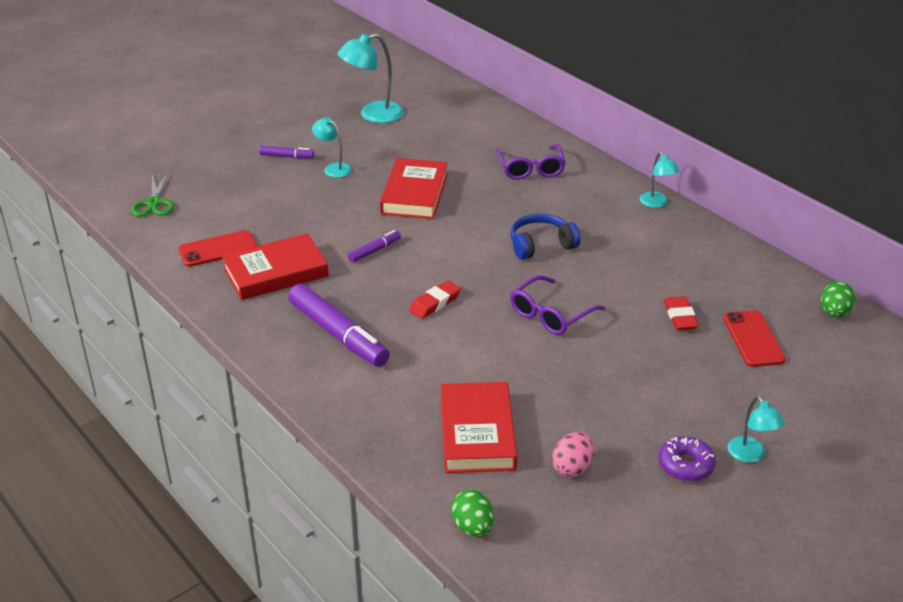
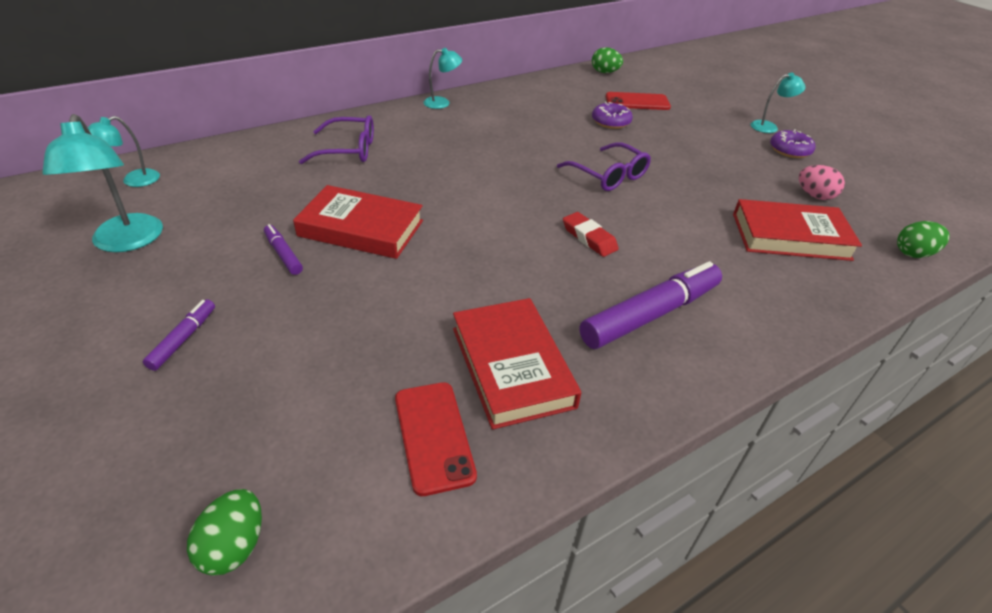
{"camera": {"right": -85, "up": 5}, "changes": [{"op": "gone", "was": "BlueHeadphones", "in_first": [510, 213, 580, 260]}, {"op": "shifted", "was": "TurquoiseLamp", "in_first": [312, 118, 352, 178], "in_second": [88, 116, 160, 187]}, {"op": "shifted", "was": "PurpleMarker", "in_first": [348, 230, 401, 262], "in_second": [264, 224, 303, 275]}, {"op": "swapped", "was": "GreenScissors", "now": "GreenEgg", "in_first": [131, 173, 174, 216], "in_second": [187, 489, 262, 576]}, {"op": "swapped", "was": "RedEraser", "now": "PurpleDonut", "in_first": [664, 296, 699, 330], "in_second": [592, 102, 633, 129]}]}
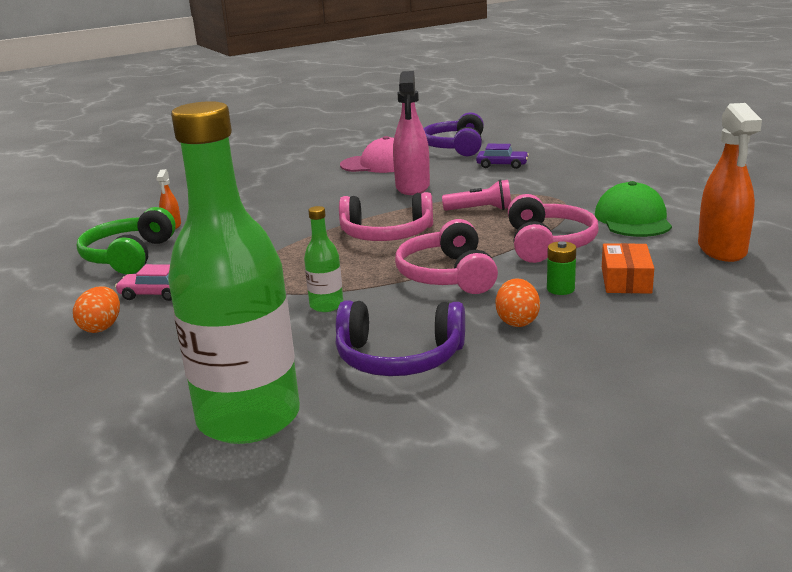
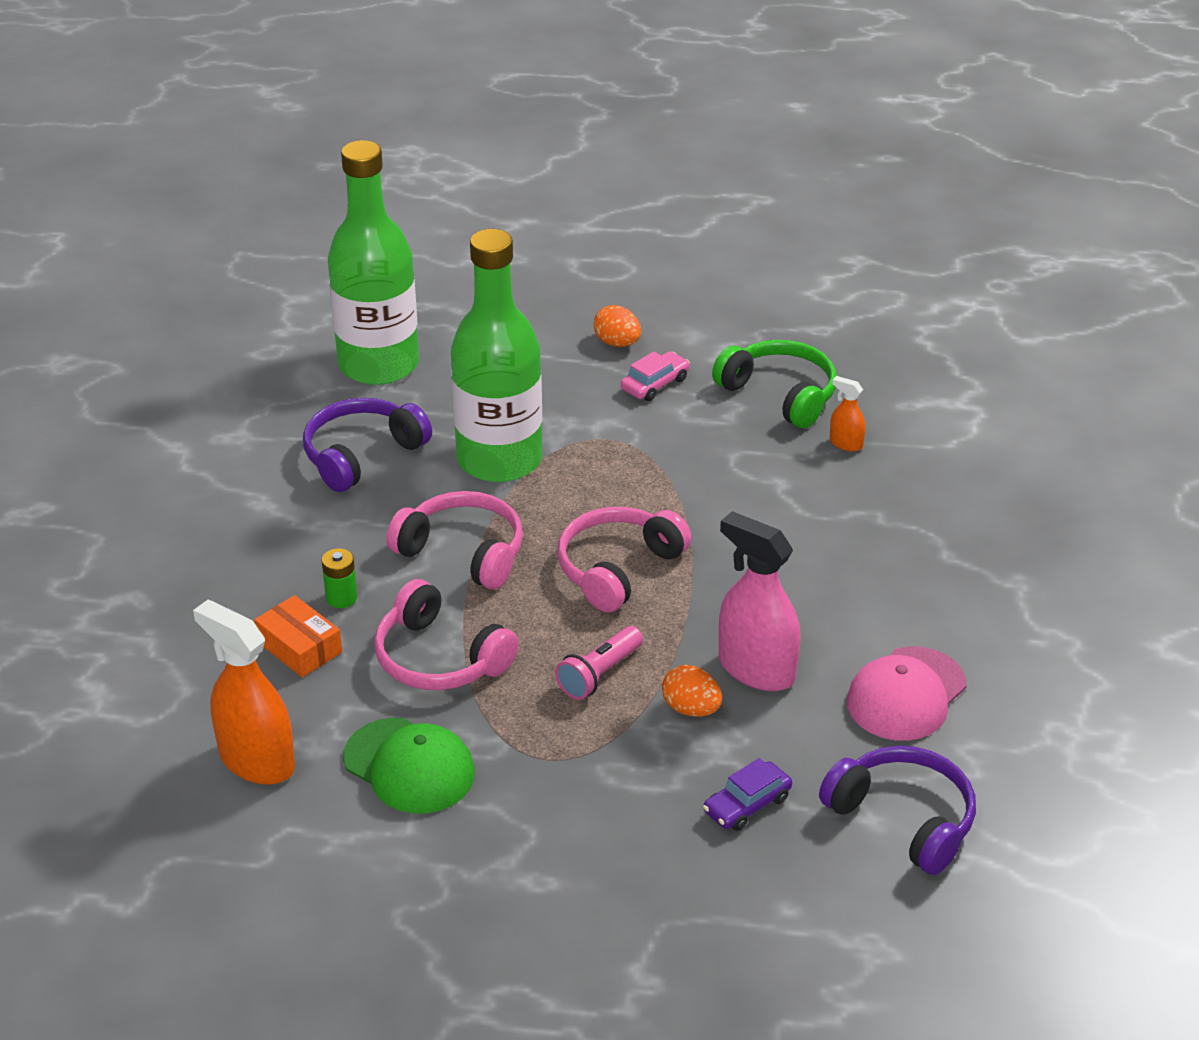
{"camera": {"right": 125, "up": 15}, "changes": [{"op": "shifted", "was": "OrangeEgg", "in_first": [496, 278, 540, 327], "in_second": [662, 665, 722, 717]}, {"op": "scaled", "was": "GreenBottle", "in_first": [304, 206, 343, 312], "in_second": [451, 229, 542, 482], "ratio": 2.4}]}
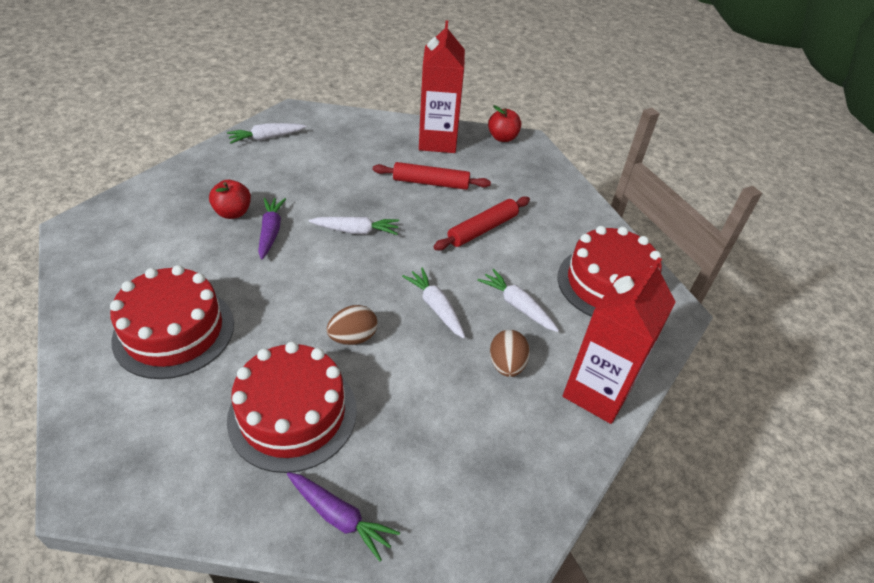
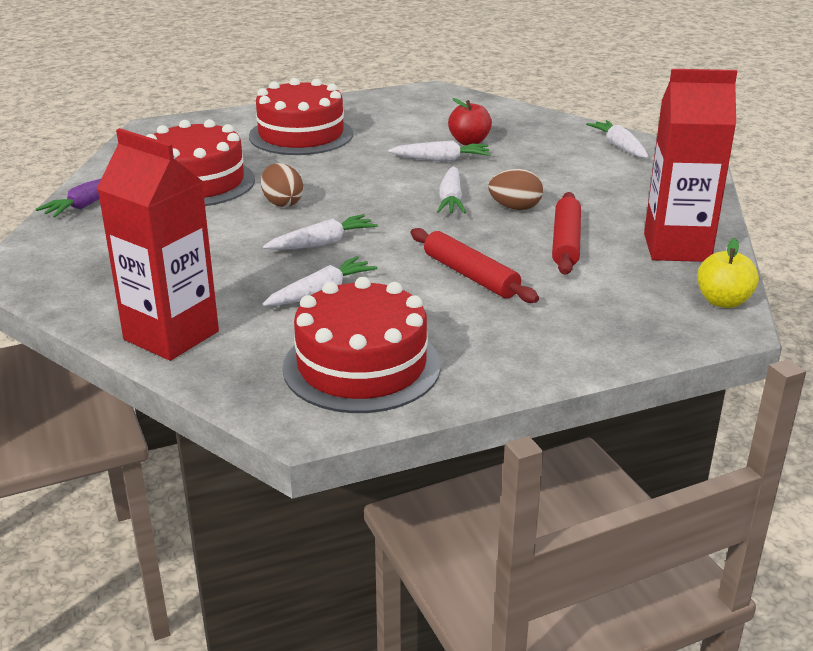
{"camera": {"right": 95, "up": -15}, "changes": [{"op": "shifted", "was": "BrownEgg", "in_first": [490, 330, 530, 377], "in_second": [488, 169, 543, 210]}, {"op": "repainted", "was": "PurpleCarrot", "now": "WhiteCarrot", "in_first": [258, 198, 286, 260], "in_second": [388, 140, 491, 161]}, {"op": "repainted", "was": "RedApple", "now": "YellowApple", "in_first": [488, 105, 521, 142], "in_second": [697, 238, 759, 308]}]}
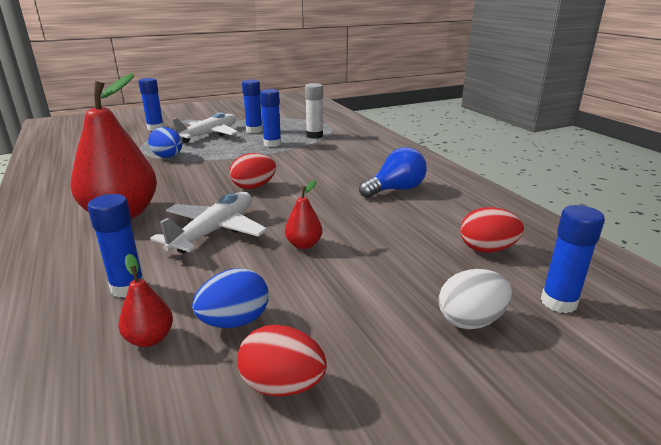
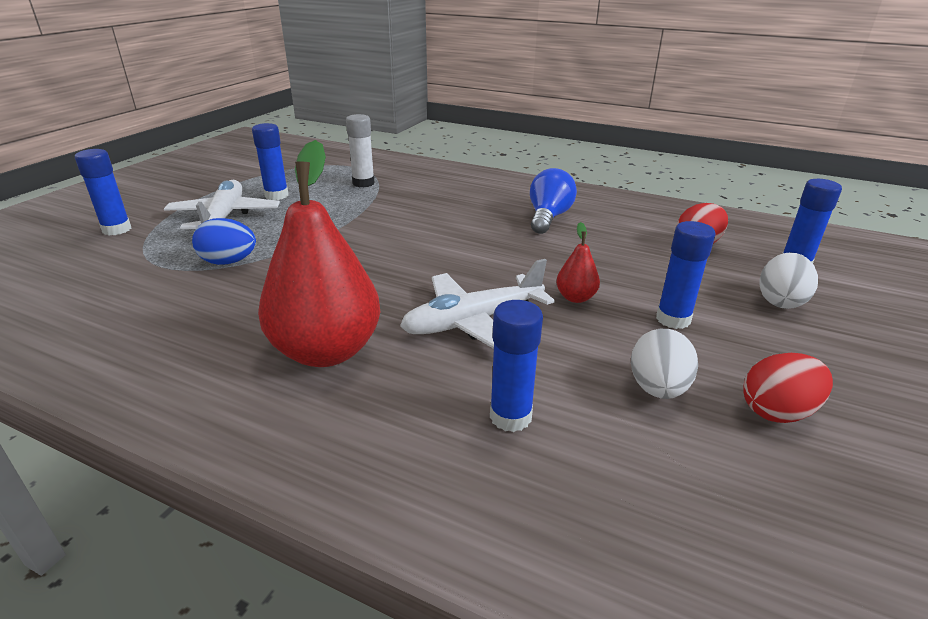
{"camera": {"right": -40, "up": 5}, "changes": [{"op": "gone", "was": "RedPear", "in_first": [118, 254, 173, 347]}, {"op": "gone", "was": "RedEgg", "in_first": [230, 153, 276, 189]}, {"op": "shifted", "was": "BlueGlueStick", "in_first": [260, 89, 281, 147], "in_second": [656, 221, 715, 329]}, {"op": "repainted", "was": "BlueEgg", "now": "WhiteEgg", "in_first": [192, 268, 269, 328], "in_second": [631, 329, 698, 399]}, {"op": "rotated", "was": "WhitePlane", "in_first": [150, 192, 267, 253], "in_second": [400, 259, 555, 349], "clockwise": -105}]}
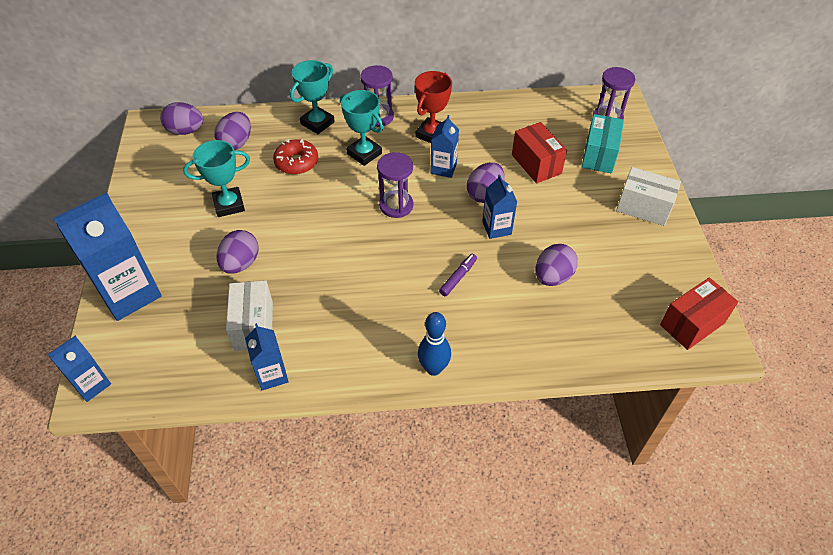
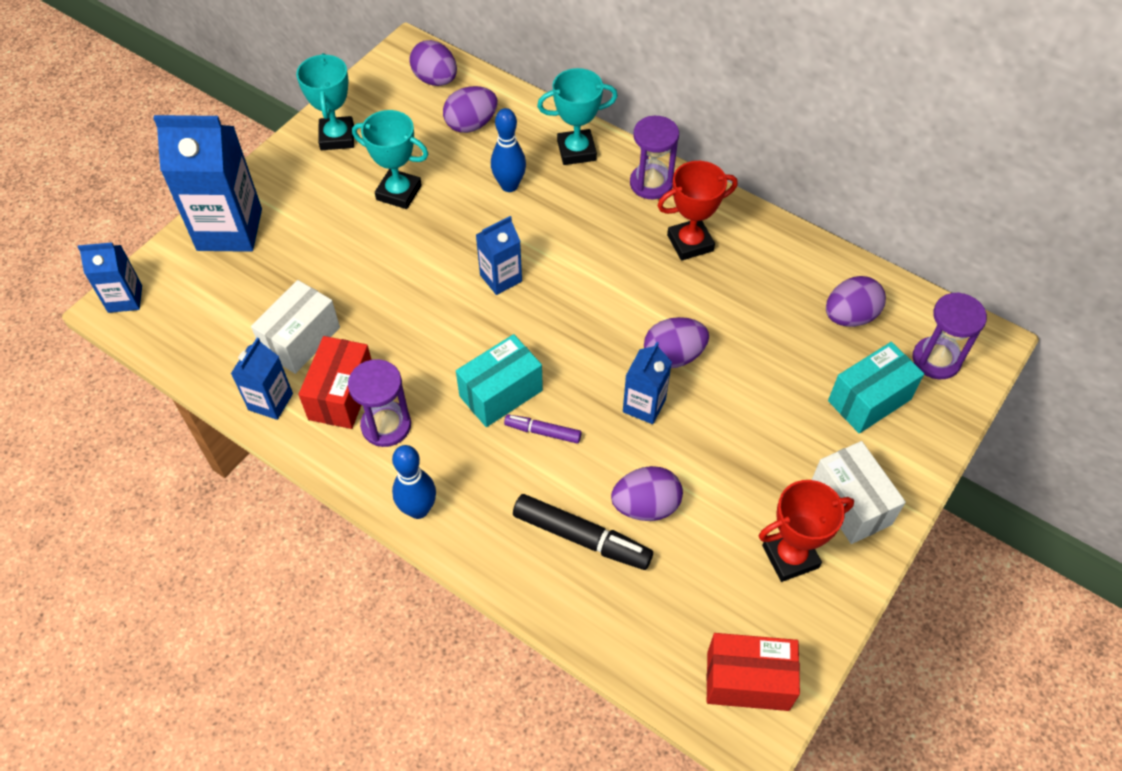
{"camera": {"right": 40, "up": 5}, "changes": [{"op": "new", "now": "TurquoiseBox", "in_second": [456, 334, 543, 427]}, {"op": "new", "now": "BlackMarker", "in_second": [513, 494, 653, 570]}, {"op": "new", "now": "RedTrophy", "in_second": [758, 480, 854, 582]}, {"op": "shifted", "was": "PurpleEgg", "in_first": [217, 230, 258, 274], "in_second": [826, 276, 886, 327]}, {"op": "shifted", "was": "TurquoiseTrophy", "in_first": [340, 90, 384, 166], "in_second": [296, 53, 354, 150]}, {"op": "shifted", "was": "PurpleHourglass", "in_first": [377, 152, 413, 218], "in_second": [348, 359, 411, 447]}, {"op": "shifted", "was": "BlueCarton", "in_first": [430, 115, 459, 178], "in_second": [476, 216, 522, 295]}, {"op": "shifted", "was": "RedBox", "in_first": [512, 122, 567, 183], "in_second": [298, 336, 372, 429]}, {"op": "swapped", "was": "RedDonut", "now": "BlueBowlingPin", "in_first": [273, 139, 318, 175], "in_second": [491, 108, 526, 192]}, {"op": "rotated", "was": "PurpleMarker", "in_first": [439, 254, 477, 296], "in_second": [504, 414, 581, 443], "clockwise": -150}]}
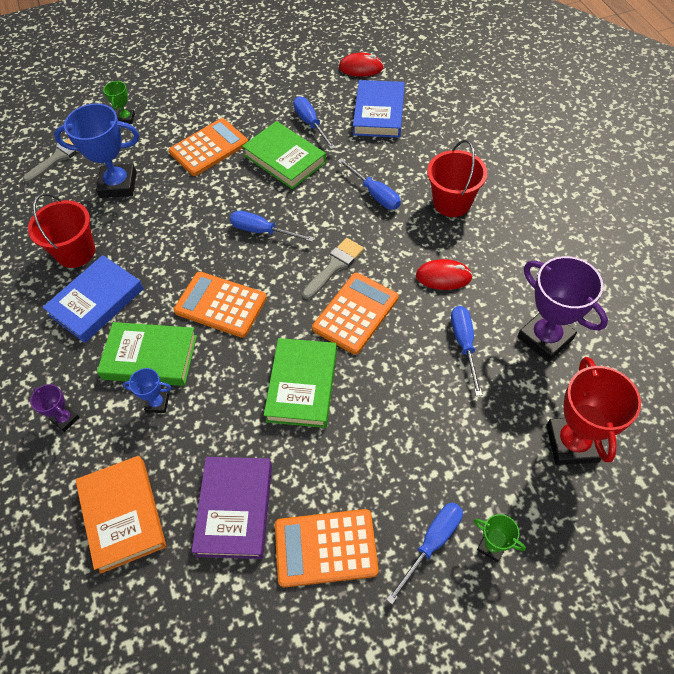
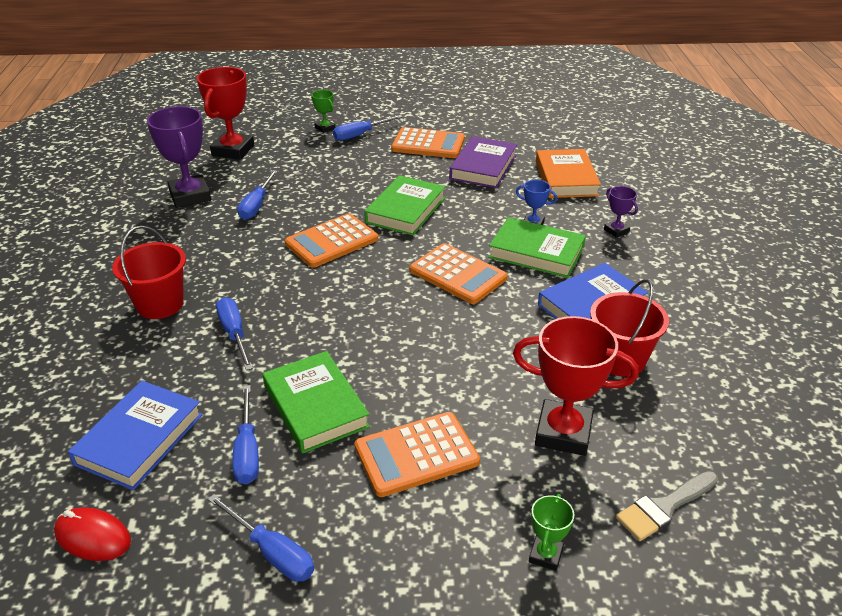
{"camera": {"right": -165, "up": -20}, "changes": [{"op": "gone", "was": "GreyBrush", "in_first": [302, 238, 364, 299]}, {"op": "gone", "was": "RedMouse", "in_first": [416, 259, 473, 290]}, {"op": "shifted", "was": "BlueScrewdriver", "in_first": [230, 211, 314, 242], "in_second": [208, 494, 314, 582]}, {"op": "repainted", "was": "BlueTrophy", "now": "RedTrophy", "in_first": [54, 103, 139, 198], "in_second": [513, 316, 639, 456]}]}
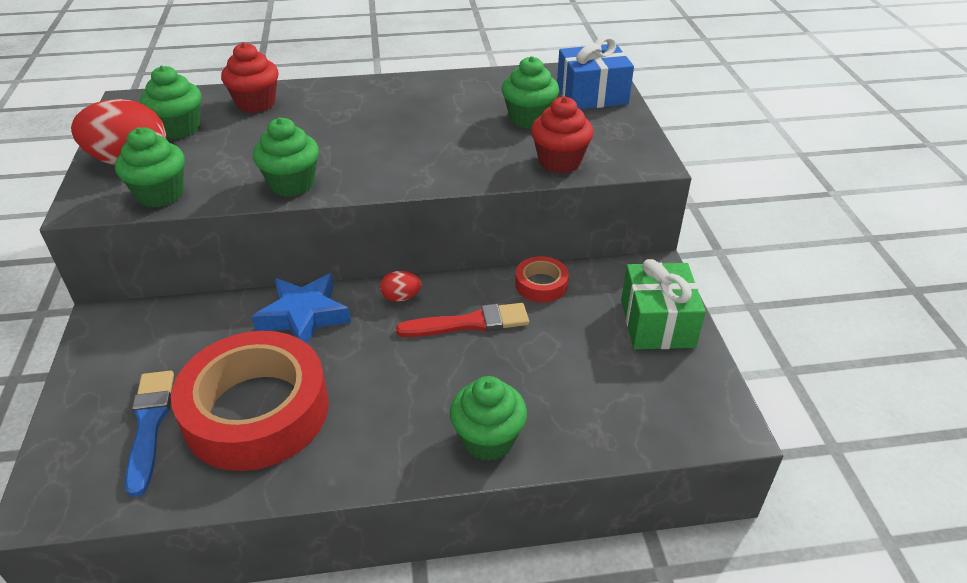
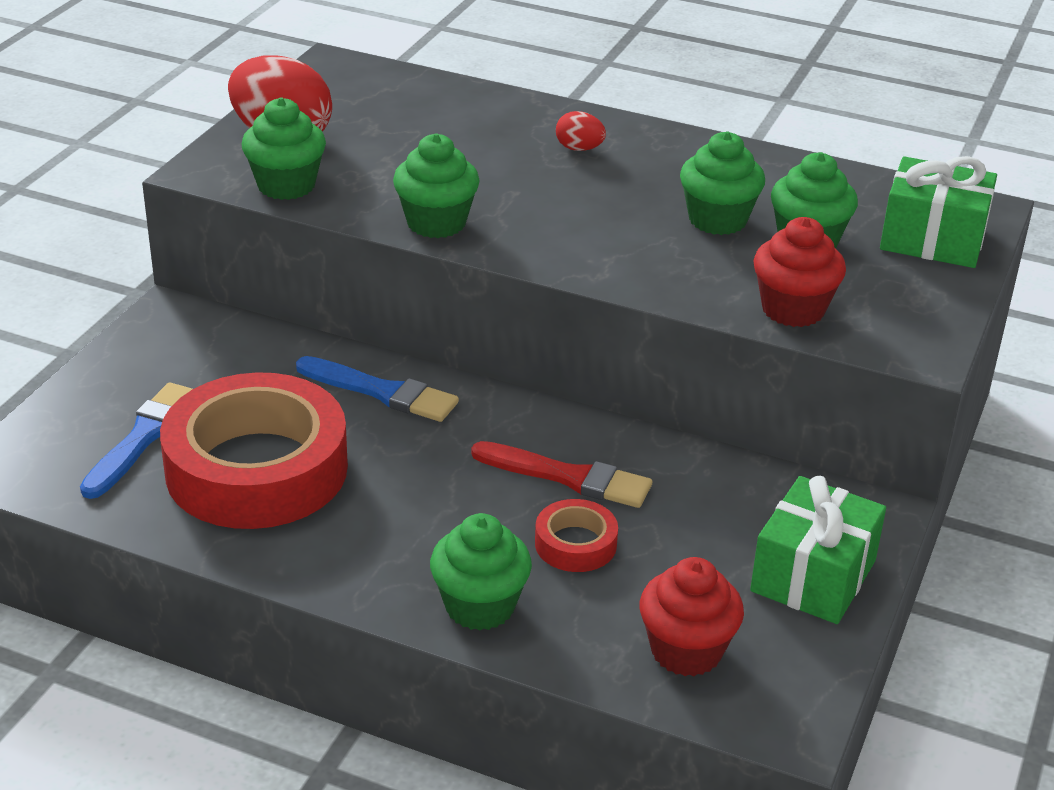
{"camera": {"right": 30, "up": -5}, "changes": [{"op": "shifted", "was": "GreenCupcake", "in_first": [140, 65, 202, 139], "in_second": [680, 131, 765, 235]}, {"op": "shifted", "was": "RedCupcake", "in_first": [221, 42, 279, 113], "in_second": [640, 557, 744, 676]}, {"op": "shifted", "was": "RedEgg", "in_first": [380, 271, 422, 302], "in_second": [556, 111, 606, 151]}, {"op": "shifted", "was": "RedTape", "in_first": [515, 256, 569, 303], "in_second": [535, 499, 618, 572]}, {"op": "swapped", "was": "BlueStar", "now": "BlueBrush", "in_first": [252, 274, 351, 343], "in_second": [296, 356, 459, 422]}, {"op": "repainted", "was": "BlueGift", "now": "GreenGift", "in_first": [557, 36, 634, 109], "in_second": [880, 156, 997, 268]}]}
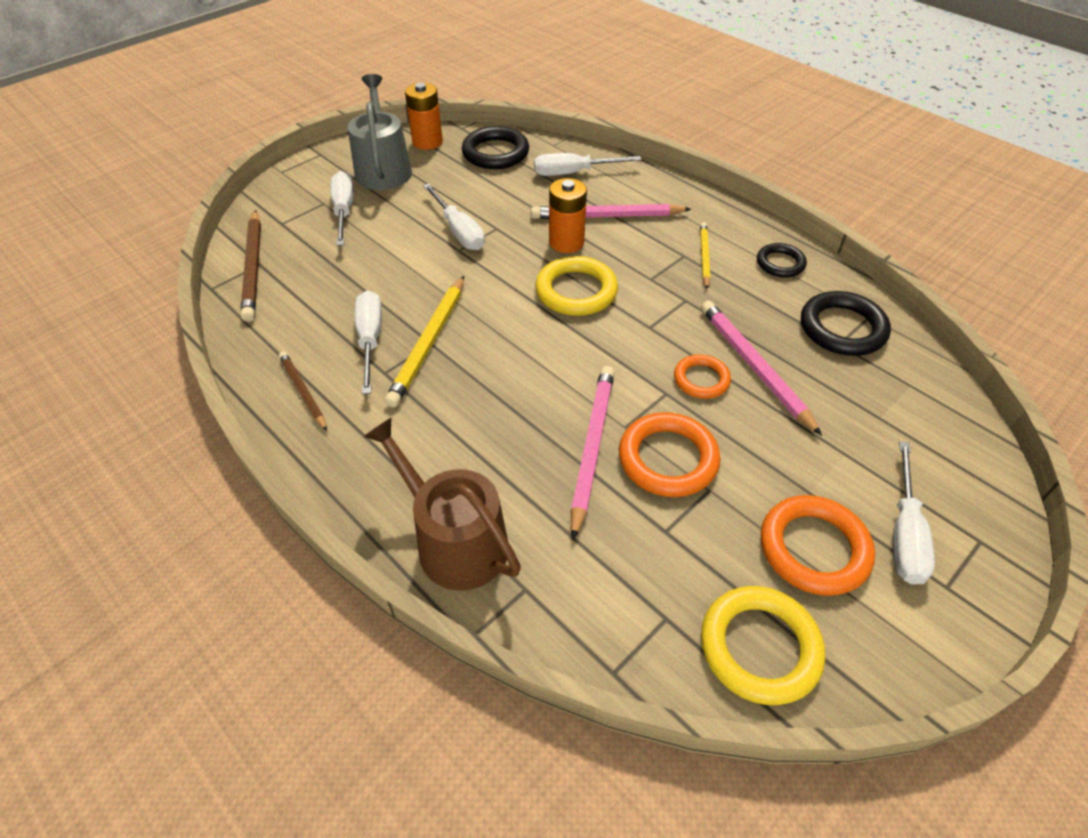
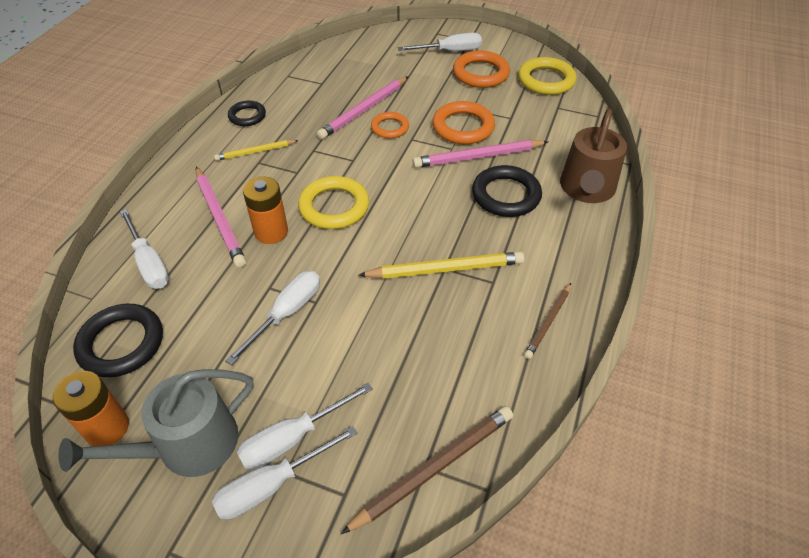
{"camera": {"right": -115, "up": 0}, "changes": [{"op": "shifted", "was": "WhiteScrewdriver", "in_first": [355, 291, 382, 394], "in_second": [212, 426, 357, 520]}, {"op": "shifted", "was": "BlackRing", "in_first": [801, 291, 891, 356], "in_second": [472, 165, 542, 217]}]}
